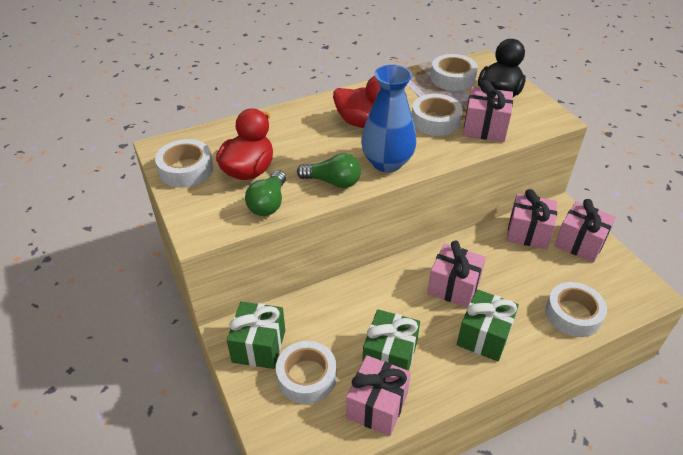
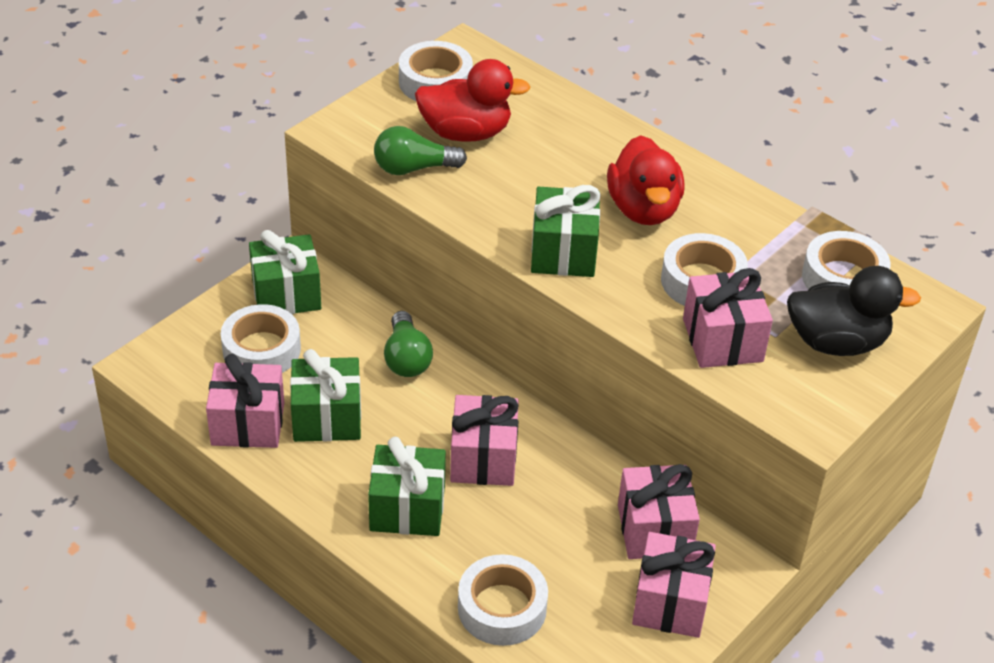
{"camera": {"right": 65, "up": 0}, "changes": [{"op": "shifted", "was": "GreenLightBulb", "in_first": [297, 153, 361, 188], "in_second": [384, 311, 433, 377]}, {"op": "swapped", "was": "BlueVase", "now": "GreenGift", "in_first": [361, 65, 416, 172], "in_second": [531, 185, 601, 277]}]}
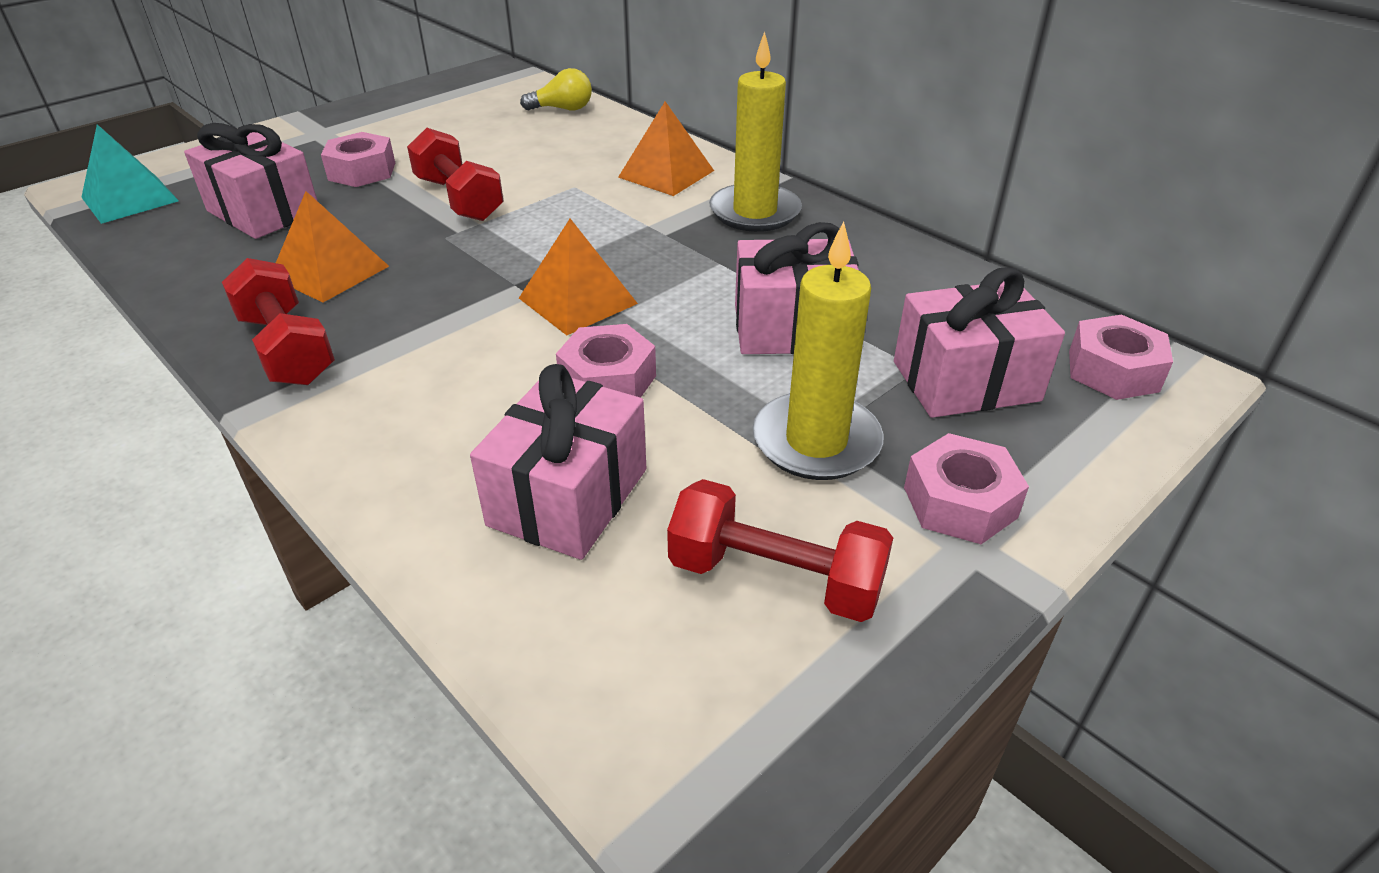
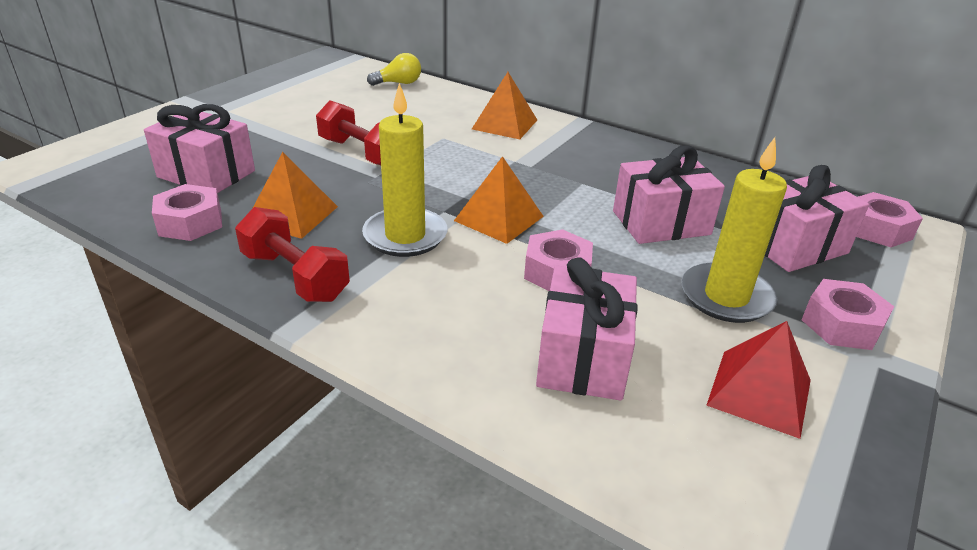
{"camera": {"right": -15, "up": -5}, "changes": [{"op": "gone", "was": "TurquoisePyramid", "in_first": [81, 124, 179, 224]}, {"op": "shifted", "was": "PinkNut", "in_first": [321, 132, 395, 187], "in_second": [152, 184, 222, 241]}, {"op": "shifted", "was": "YellowCandle", "in_first": [709, 31, 802, 232], "in_second": [362, 83, 447, 257]}, {"op": "swapped", "was": "RedDumbbell", "now": "RedPyramid", "in_first": [667, 479, 893, 622], "in_second": [706, 321, 811, 439]}]}
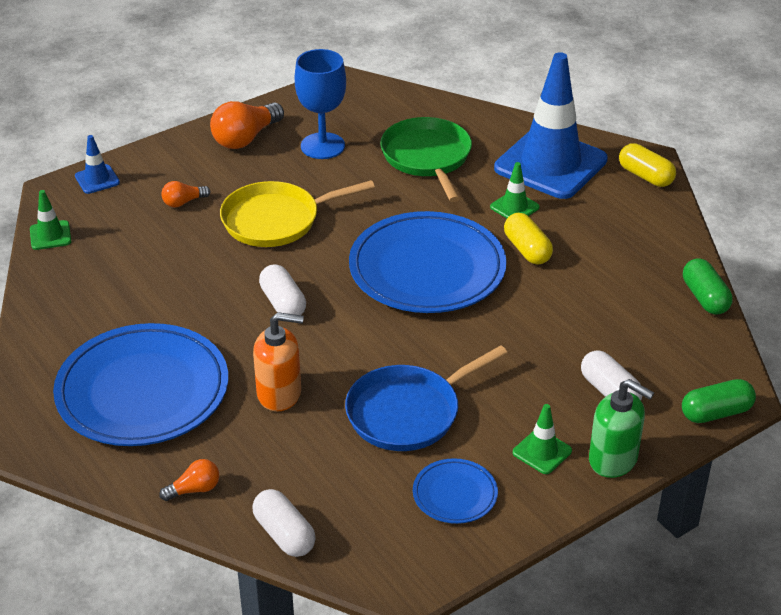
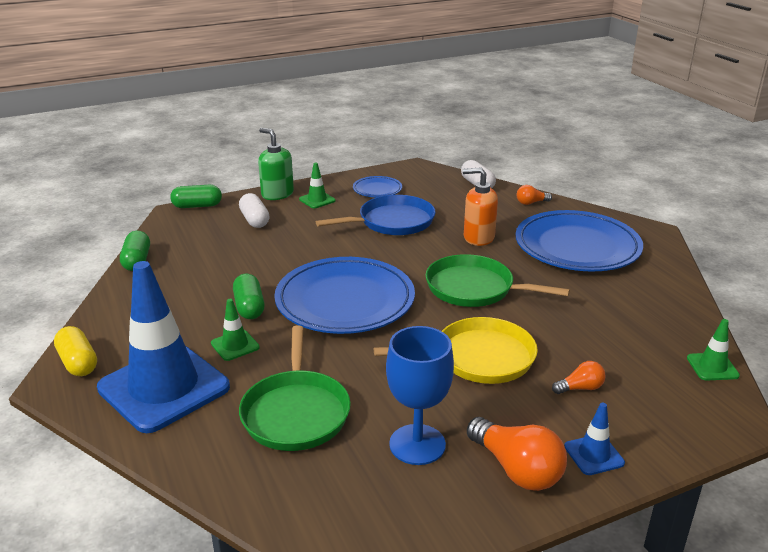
{"camera": {"right": -170, "up": -10}, "changes": [{"op": "shifted", "was": "BlueTrafficCone", "in_first": [75, 135, 120, 194], "in_second": [564, 403, 625, 475]}, {"op": "swapped", "was": "WhiteCapsule", "now": "GreenPan", "in_first": [259, 264, 306, 315], "in_second": [425, 254, 570, 307]}, {"op": "repainted", "was": "YellowCapsule", "now": "GreenCapsule", "in_first": [504, 213, 553, 265], "in_second": [233, 274, 265, 319]}, {"op": "rotated", "was": "OrangeLightBulb", "in_first": [210, 101, 284, 149], "in_second": [467, 417, 567, 491], "clockwise": 90}]}
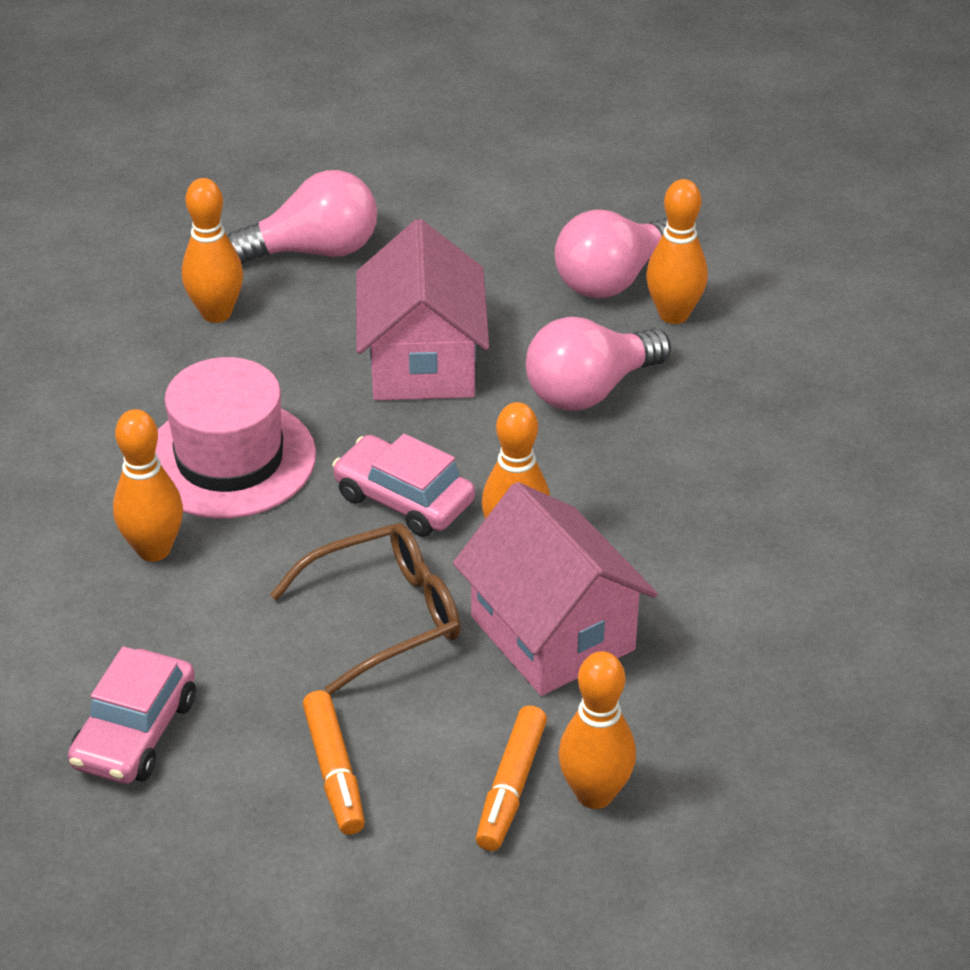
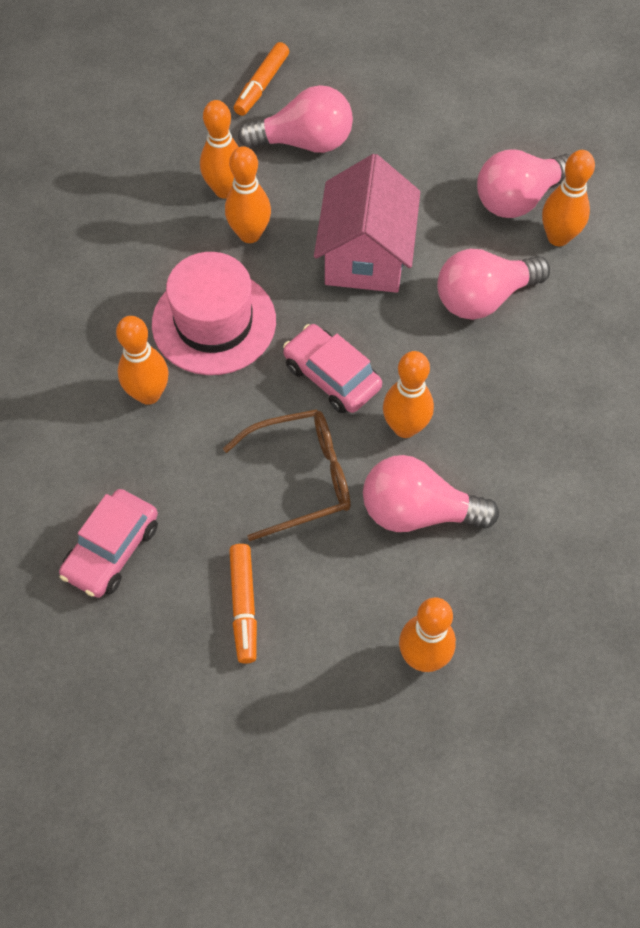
{"camera": {"right": 10, "up": 20}, "changes": [{"op": "new", "now": "OrangeBowlingPin", "in_second": [225, 146, 271, 243]}, {"op": "shifted", "was": "OrangeMarker", "in_first": [476, 705, 547, 851], "in_second": [234, 42, 289, 116]}, {"op": "swapped", "was": "PinkHouse", "now": "PinkLightBulb", "in_first": [453, 482, 658, 696], "in_second": [363, 455, 499, 532]}]}
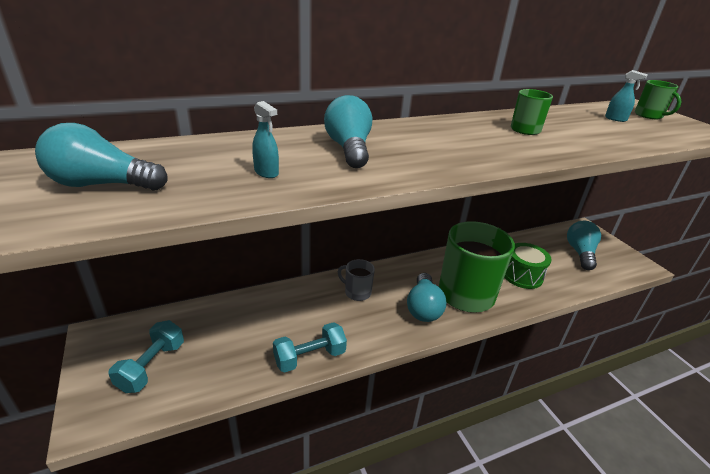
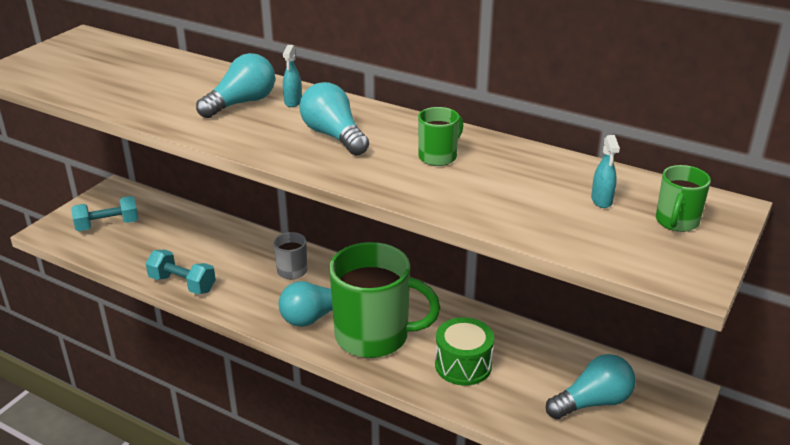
{"camera": {"right": 55, "up": 0}, "changes": [{"op": "shifted", "was": "TurquoiseLightBulb", "in_first": [35, 123, 168, 191], "in_second": [300, 82, 369, 156]}, {"op": "shifted", "was": "TurquoiseSprayBottle", "in_first": [252, 101, 279, 178], "in_second": [283, 45, 302, 107]}]}
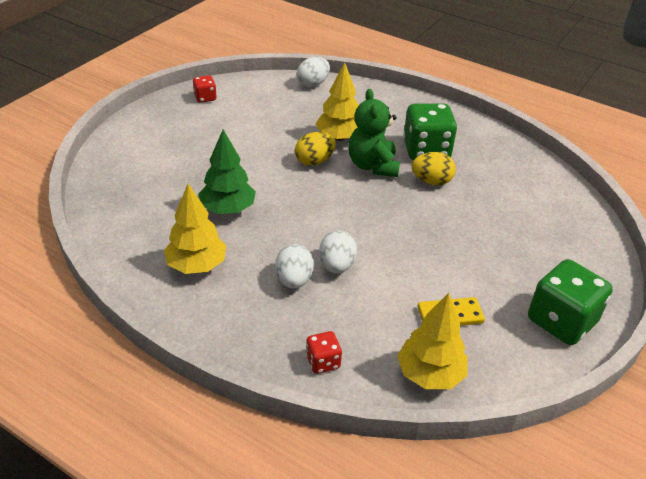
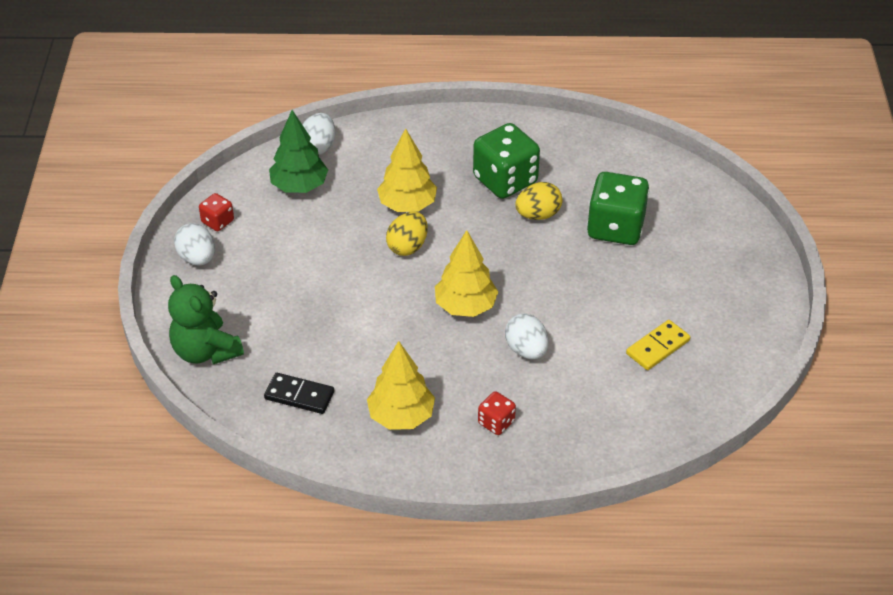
{"camera": {"right": -30, "up": 5}, "changes": [{"op": "new", "now": "BlackDomino", "in_second": [264, 373, 334, 414]}, {"op": "shifted", "was": "GreenTree", "in_first": [199, 130, 256, 214], "in_second": [269, 110, 328, 193]}, {"op": "shifted", "was": "WhiteEgg", "in_first": [275, 244, 314, 289], "in_second": [174, 223, 215, 265]}, {"op": "shifted", "was": "RedDice", "in_first": [306, 331, 342, 374], "in_second": [478, 391, 516, 435]}, {"op": "shifted", "was": "GreenTeddyBear", "in_first": [349, 89, 400, 177], "in_second": [168, 275, 244, 364]}, {"op": "shifted", "was": "YellowTree", "in_first": [397, 293, 467, 389], "in_second": [435, 230, 498, 317]}, {"op": "shifted", "was": "GreenDice", "in_first": [528, 259, 613, 345], "in_second": [587, 172, 649, 245]}]}
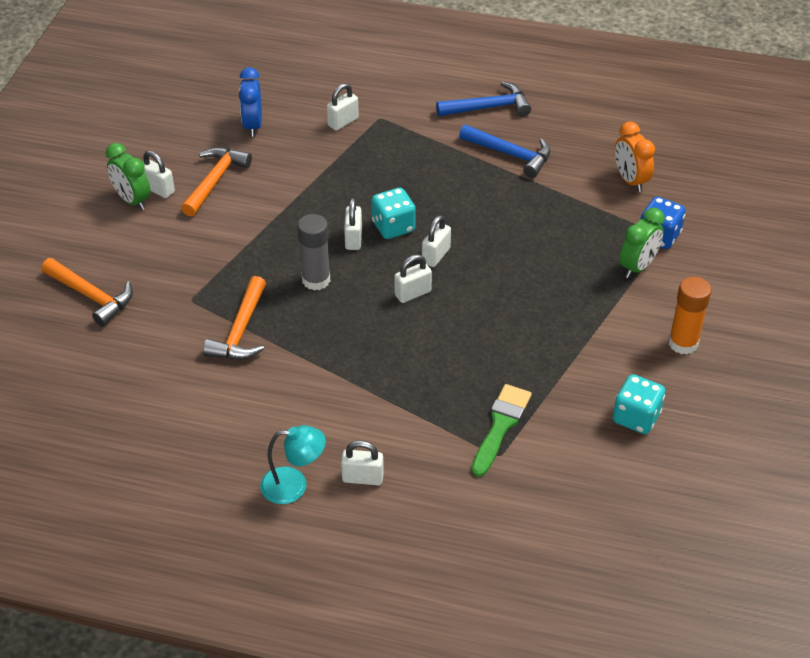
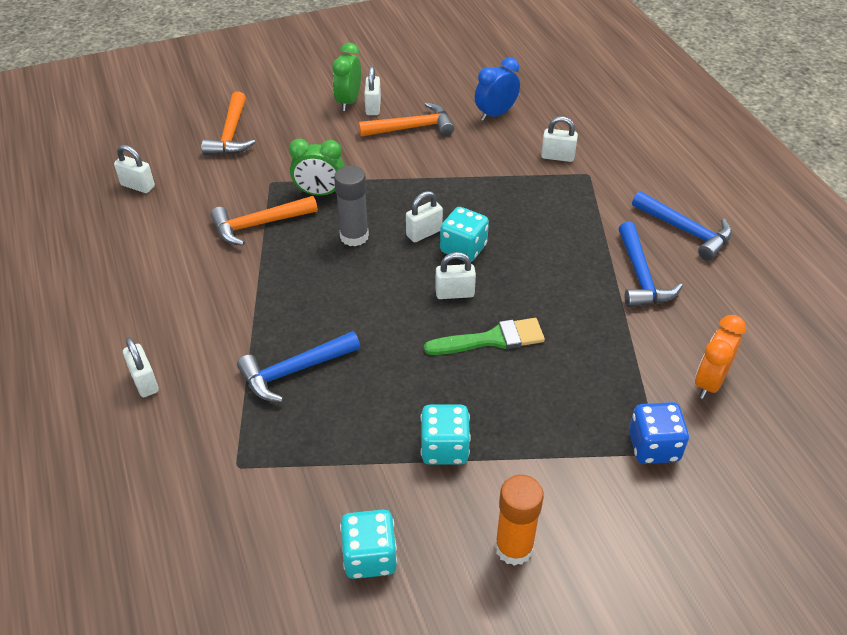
{"camera": {"right": 55, "up": 0}, "changes": [{"op": "gone", "was": "TurquoiseLamp", "in_first": [260, 425, 326, 504]}, {"op": "new", "now": "BlueHammer", "in_second": [237, 331, 360, 402]}, {"op": "new", "now": "TurquoiseDice", "in_second": [421, 405, 471, 465]}, {"op": "shifted", "was": "WhitePadlock", "in_first": [394, 254, 432, 303], "in_second": [114, 145, 155, 193]}, {"op": "shifted", "was": "GreenBrush", "in_first": [472, 384, 532, 477], "in_second": [424, 318, 545, 355]}, {"op": "shifted", "was": "GreenClock", "in_first": [619, 208, 665, 278], "in_second": [289, 139, 344, 196]}]}
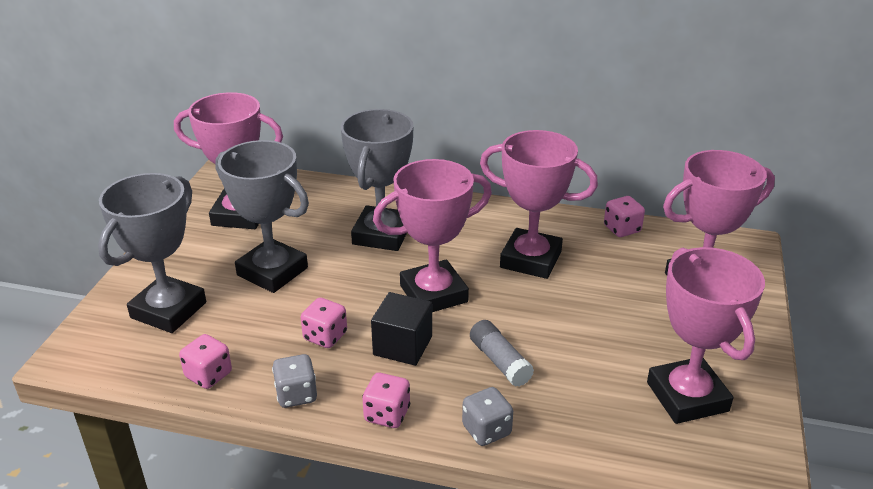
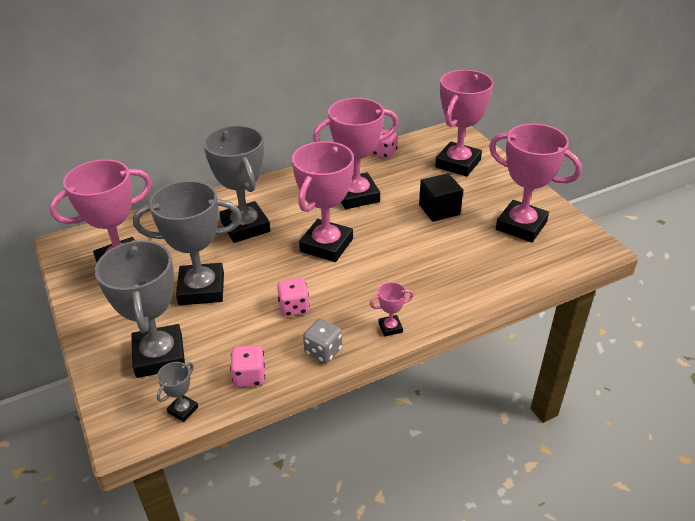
{"camera": {"right": -40, "up": 5}, "changes": [{"op": "gone", "was": "GreyDice", "in_first": [462, 387, 513, 446]}, {"op": "gone", "was": "GreyGlueStick", "in_first": [470, 320, 534, 387]}, {"op": "new", "now": "GreyTrophy", "in_second": [157, 362, 198, 422]}, {"op": "shifted", "was": "BlackCube", "in_first": [371, 292, 432, 366], "in_second": [419, 173, 463, 222]}, {"op": "swapped", "was": "PinkDice", "now": "PinkTrophy", "in_first": [362, 373, 410, 428], "in_second": [370, 282, 414, 336]}]}
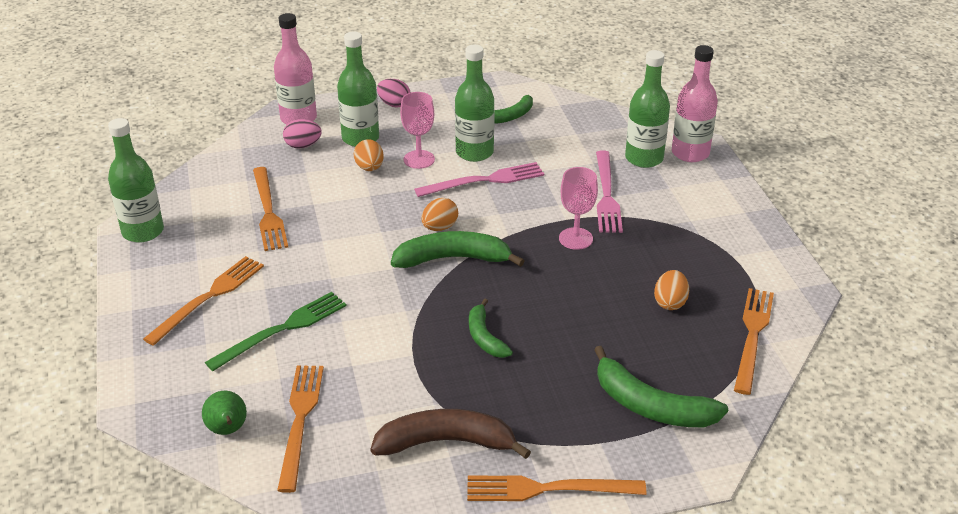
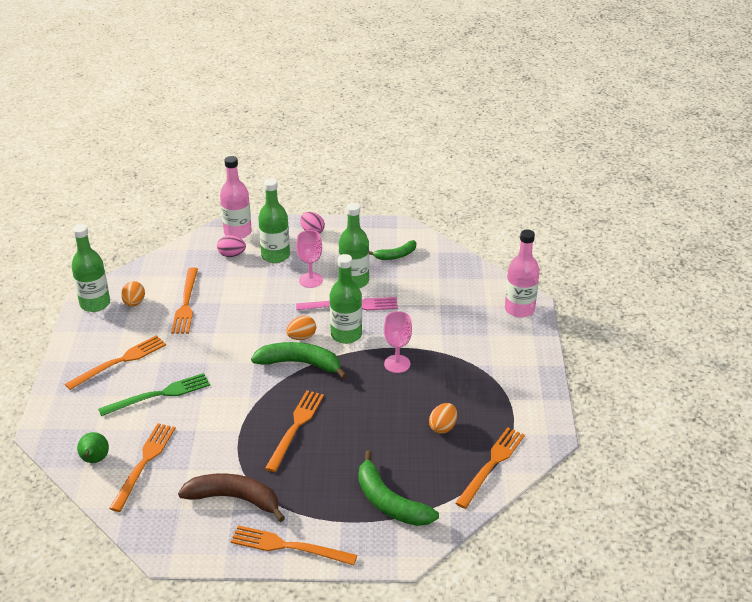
{"camera": {"right": 15, "up": 0}, "changes": [{"op": "gone", "was": "PinkFork", "in_first": [596, 150, 623, 233]}, {"op": "shifted", "was": "OrangeEgg", "in_first": [354, 139, 384, 171], "in_second": [121, 281, 145, 307]}, {"op": "shifted", "was": "GreenBottle", "in_first": [625, 50, 670, 168], "in_second": [330, 254, 362, 344]}, {"op": "swapped", "was": "GreenBanana", "now": "OrangeFork", "in_first": [469, 299, 513, 358], "in_second": [265, 390, 324, 472]}]}
